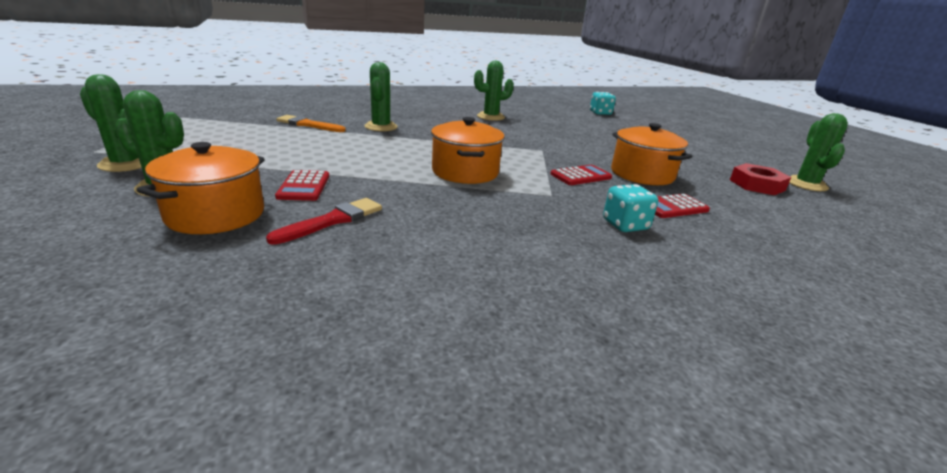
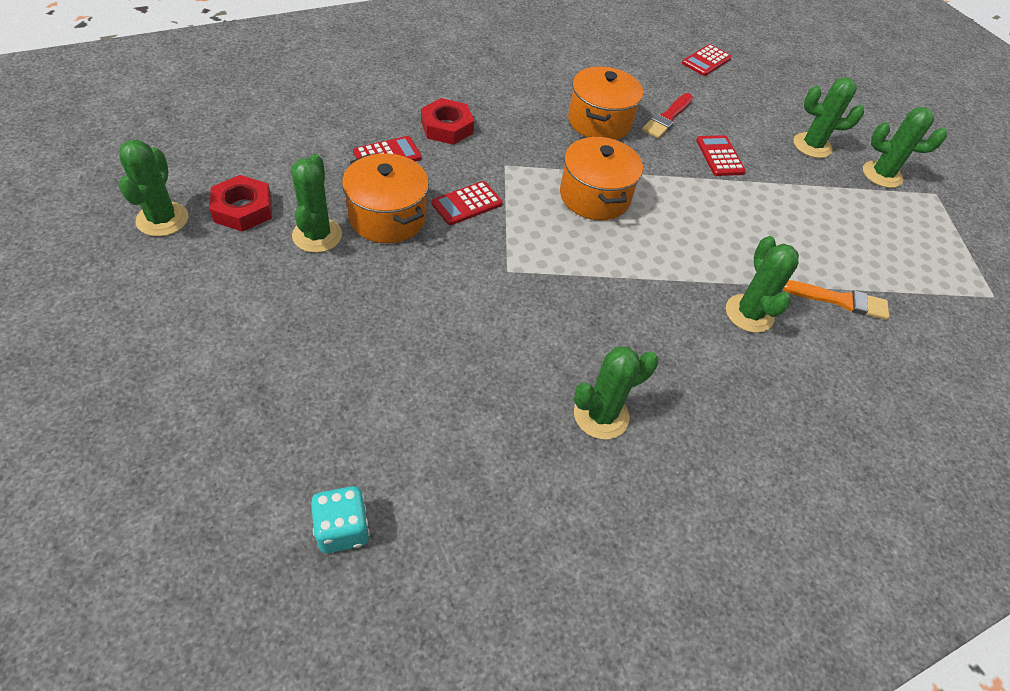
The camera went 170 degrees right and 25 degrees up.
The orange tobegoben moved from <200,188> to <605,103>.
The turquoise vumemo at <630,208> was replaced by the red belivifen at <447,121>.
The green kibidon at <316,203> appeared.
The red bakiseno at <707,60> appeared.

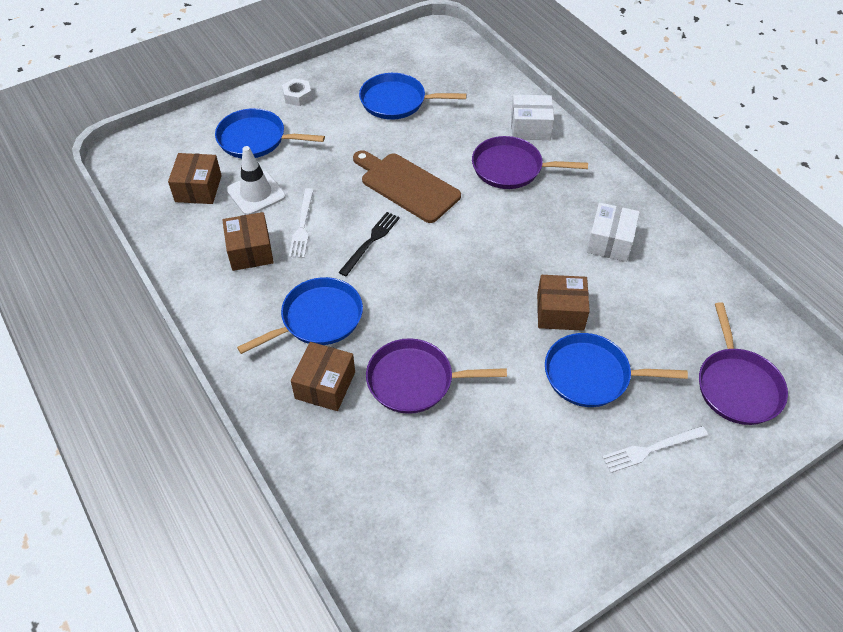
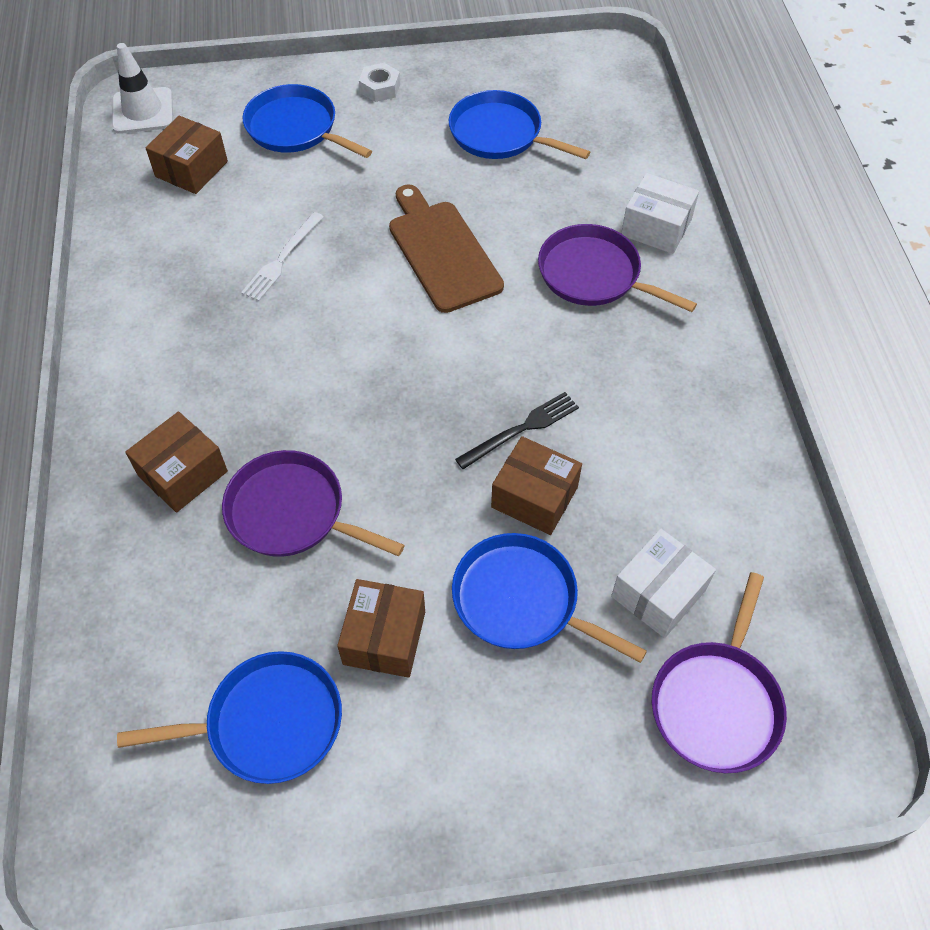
The camera went 25 degrees right and 5 degrees up.
The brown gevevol moved from <248,241> to <381,628>.
The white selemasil moved from <256,180> to <142,88>.
The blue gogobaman moved from <300,315> to <229,717>.
The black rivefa moved from <369,244> to <517,430>.
The white gevevol moved from <613,232> to <663,583>.
The white rivefa at <655,449> disappeared.

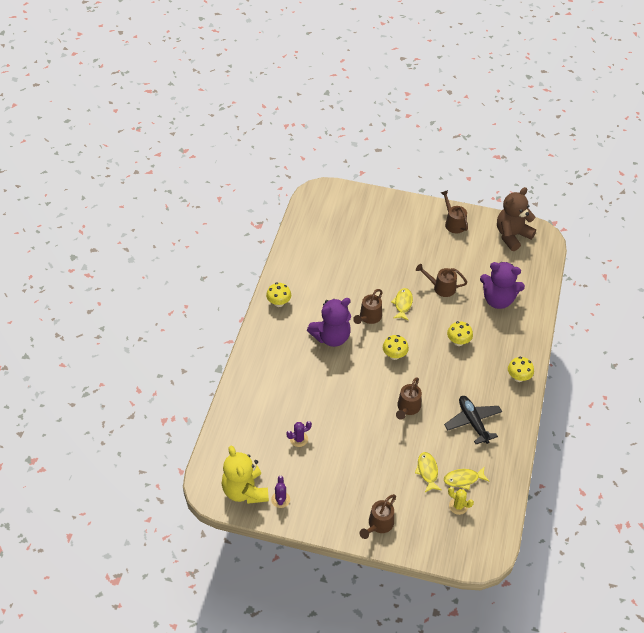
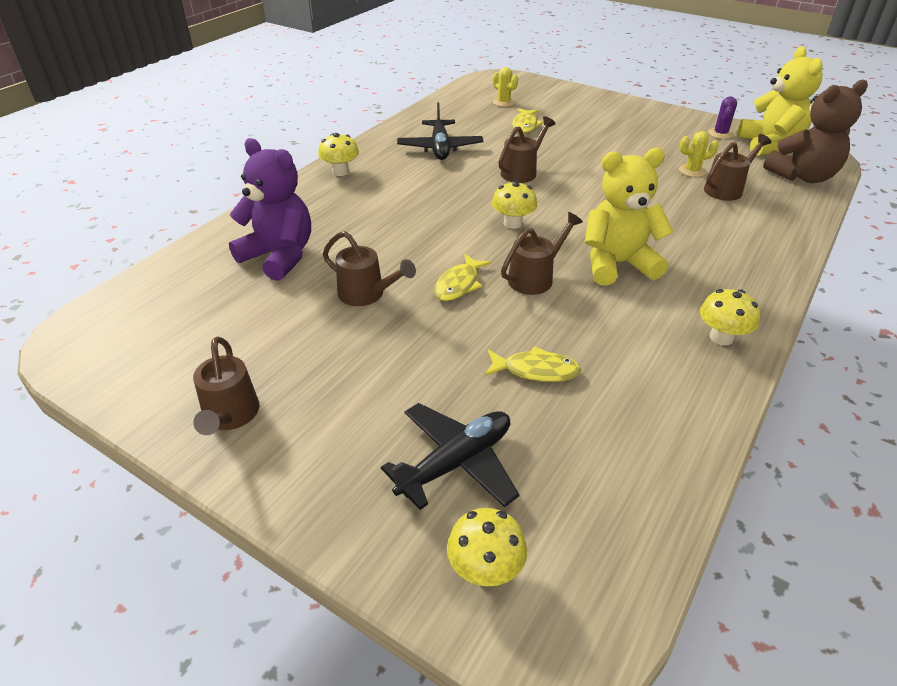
The camera went 160 degrees left and 10 degrees down.
The purple kibidon at <299,434> became the yellow kibidon at <699,154>.
The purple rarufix at <329,322> became the yellow rarufix at <629,216>.
The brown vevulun moved from <377,516> to <738,167>.
The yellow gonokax moved from <466,478> to <533,364>.
The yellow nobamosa moved from <460,333> to <487,547>.
The brown rarufix moved from <516,219> to <815,131>.
The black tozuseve at <450,456> appeared.

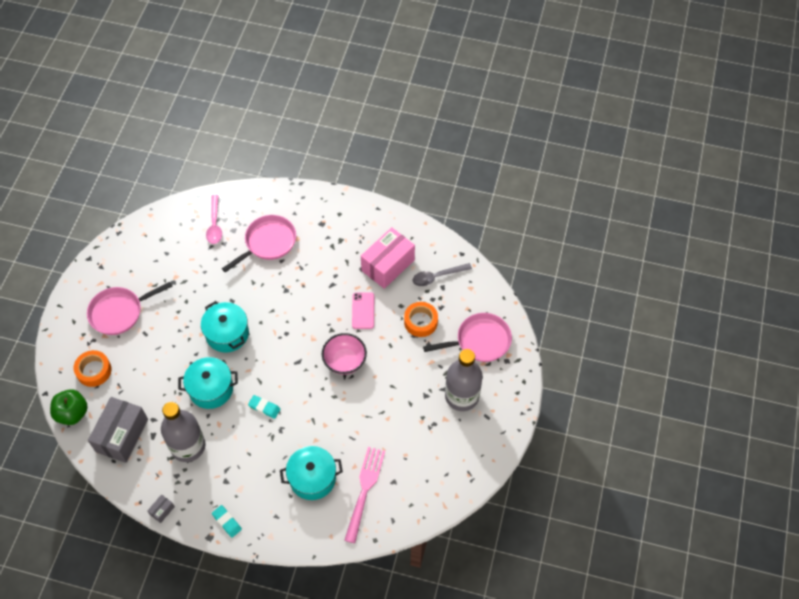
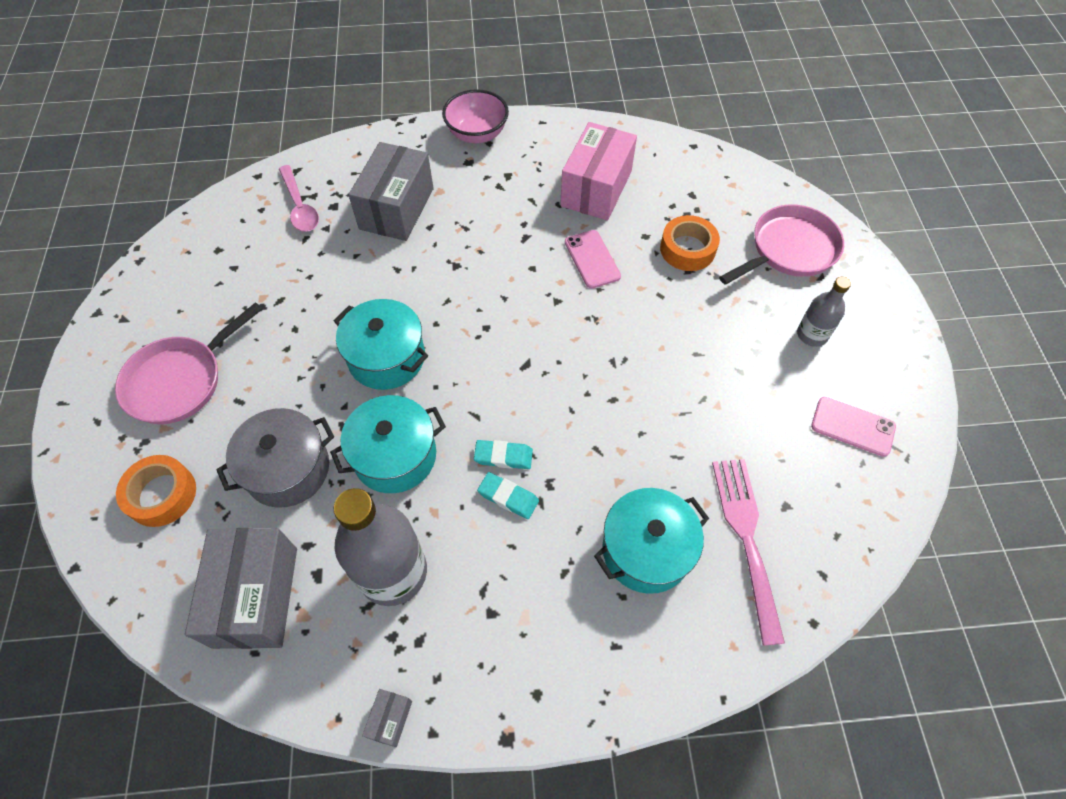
The camera went 20 degrees left and 0 degrees up.
The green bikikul at <69,407> disappeared.
The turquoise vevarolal moved from <227,521> to <508,495>.
The pink gogobaman at <259,244> was replaced by the grey gevevol at <391,191>.
The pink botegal moved from <344,354> to <475,116>.
The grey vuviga at <442,274> disappeared.
The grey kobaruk at <464,380> changed to 0.54 times the size.
The grey tobegoben at <275,458> appeared.
The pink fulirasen at <853,427> appeared.

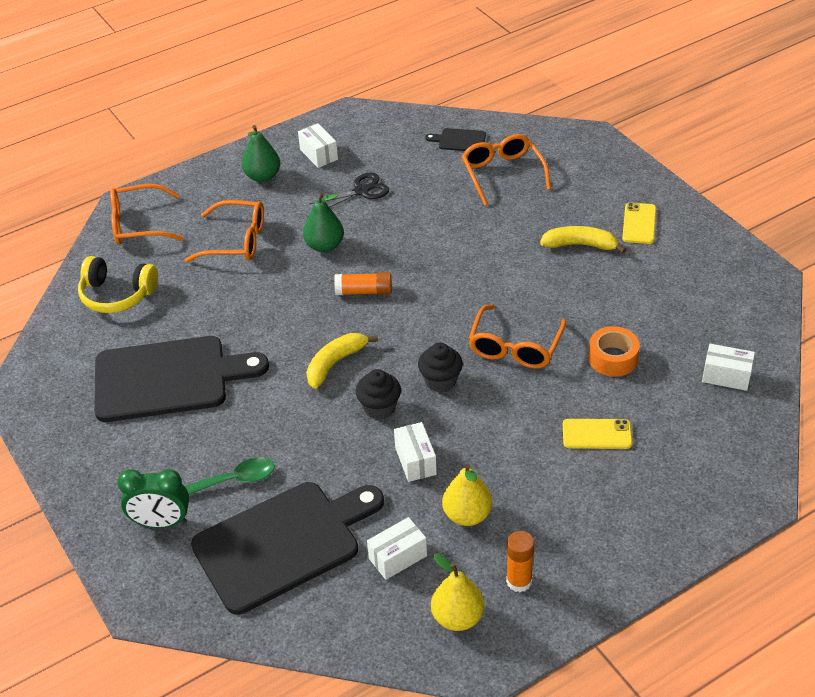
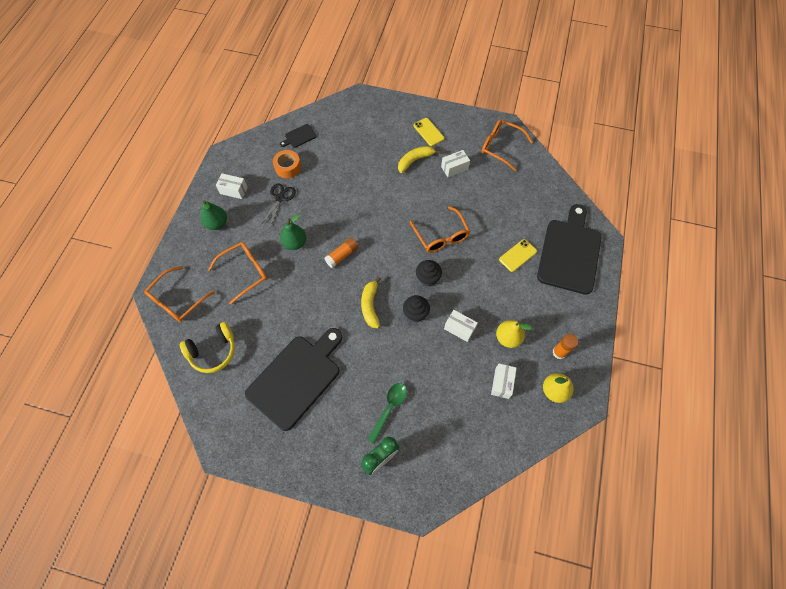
The camera went 45 degrees left and 20 degrees up.
The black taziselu moved from <287,548> to <569,249>.
The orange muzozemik moved from <506,170> to <507,145>.
The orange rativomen moved from <614,351> to <287,164>.
The white gevevol moved from <728,367> to <455,163>.

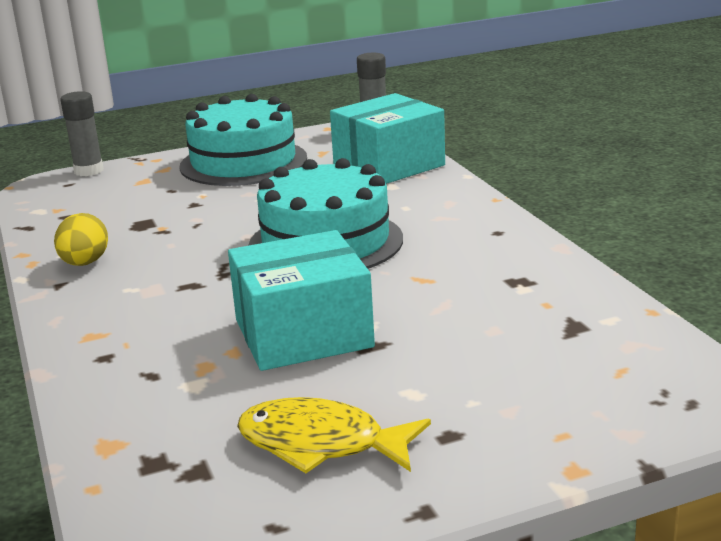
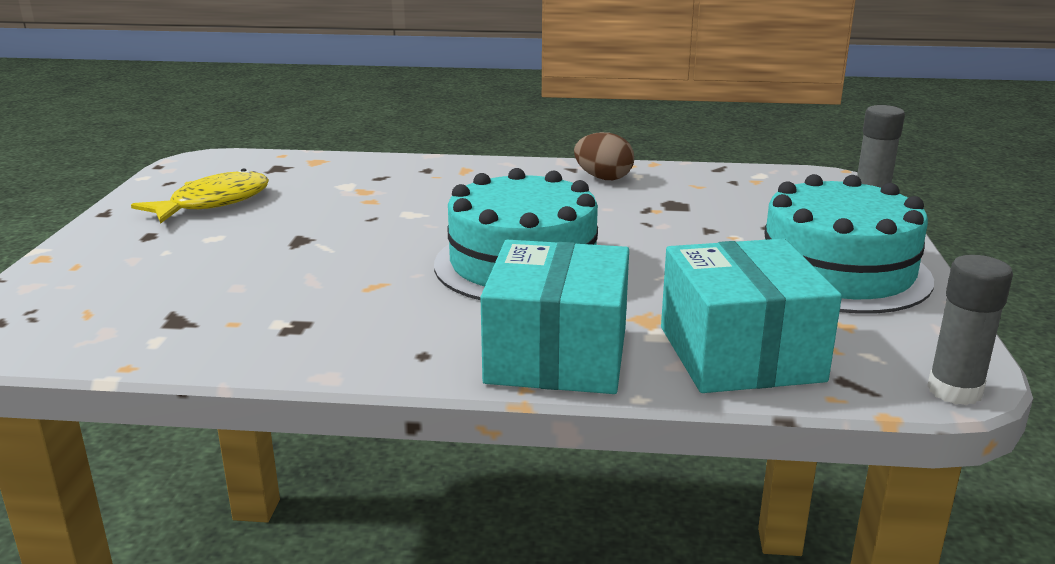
The camera went 115 degrees right and 0 degrees up.
The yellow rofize at <81,239> became the brown rofize at <604,156>.
The turquoise gevevol moved from <301,300> to <554,317>.

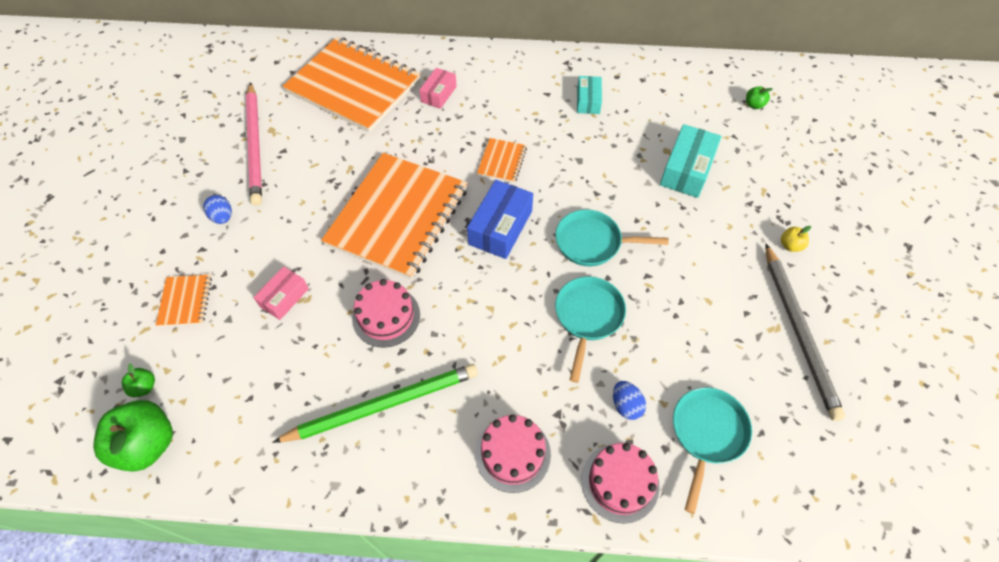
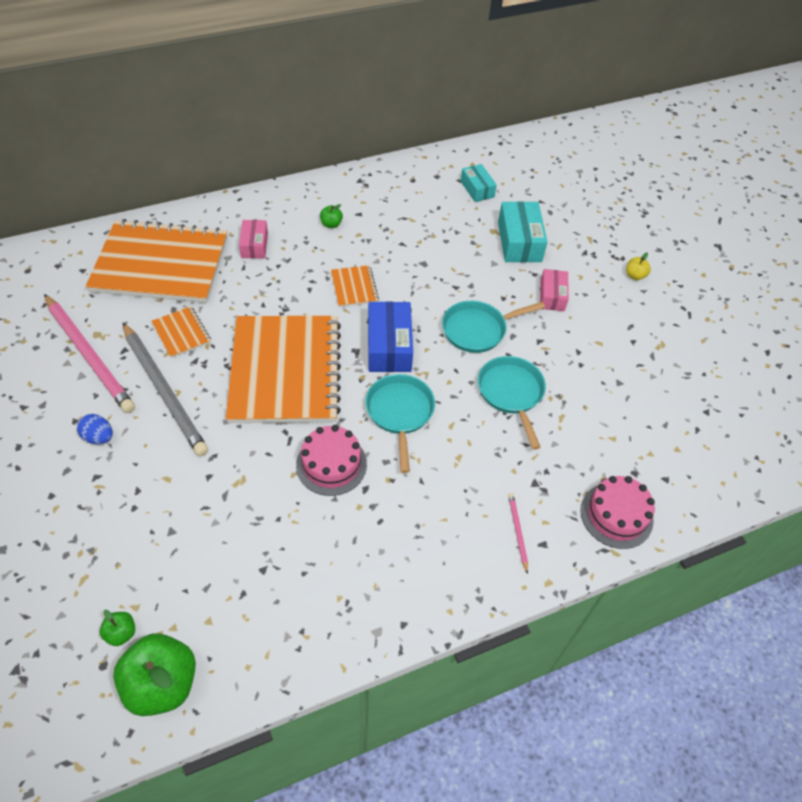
The camera went 30 degrees left and 5 degrees down.
The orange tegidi moved from <184,300> to <181,332>.
The pink gevevol moved from <281,293> to <554,290>.
The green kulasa at <375,403> disappeared.
The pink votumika at <513,453> was replaced by the pink kulasa at <518,533>.
The turquoise gevevol moved from <589,95> to <479,183>.
The blue rofize at <629,400> disappeared.
The turquoise gogobaman moved from <712,450> to <400,423>.
The green bikikul moved from <759,97> to <331,216>.
The grey kulasa moved from <805,332> to <165,389>.

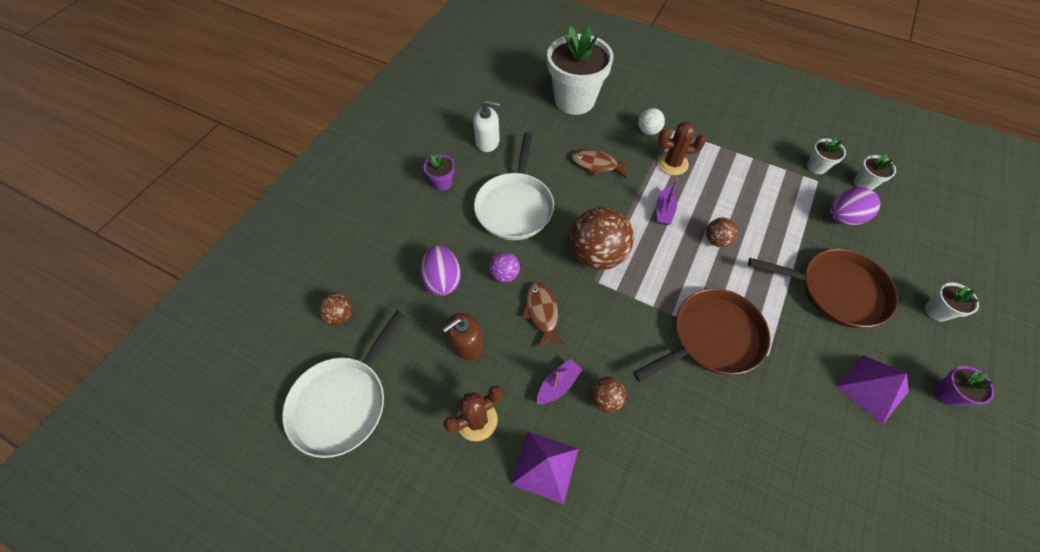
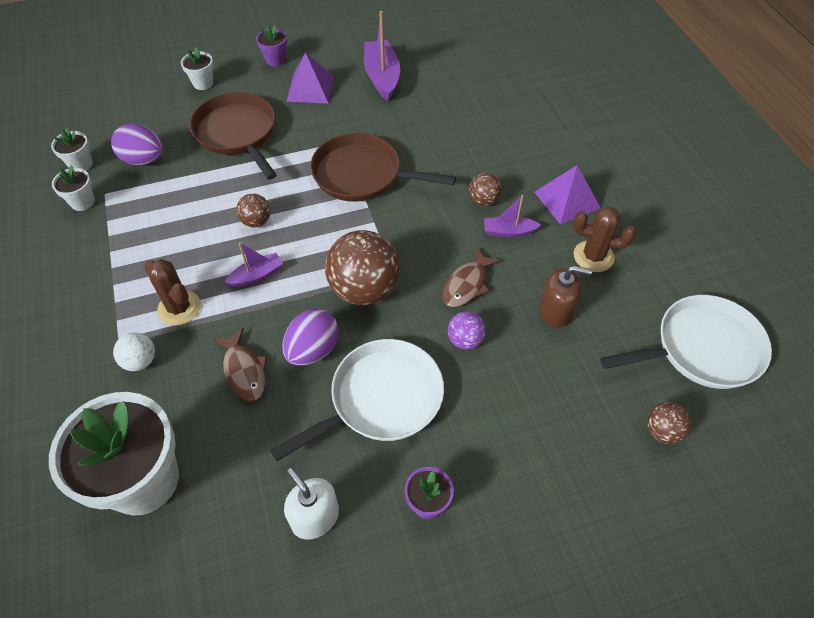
The camera went 135 degrees left and 5 degrees down.
The purple rofize moved from <440,270> to <310,337>.
The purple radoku at <382,56> appeared.

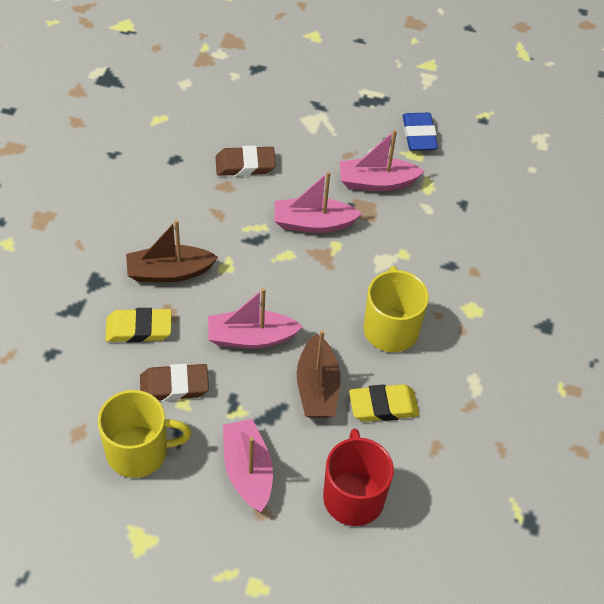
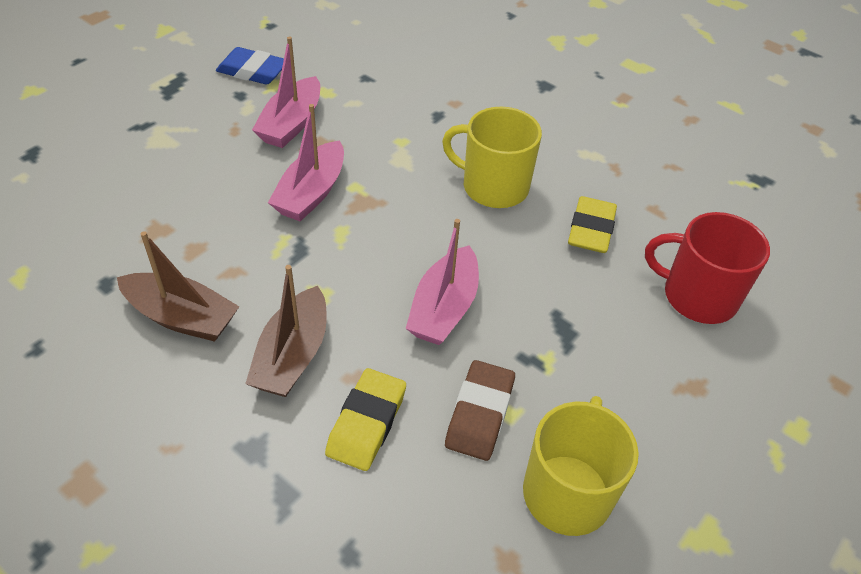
The camera went 65 degrees left and 5 degrees down.
The brown vevarolal at <246,161> disappeared.
The pink radoku at <248,465> disappeared.
The brown radoku moved from <318,374> to <178,286>.

